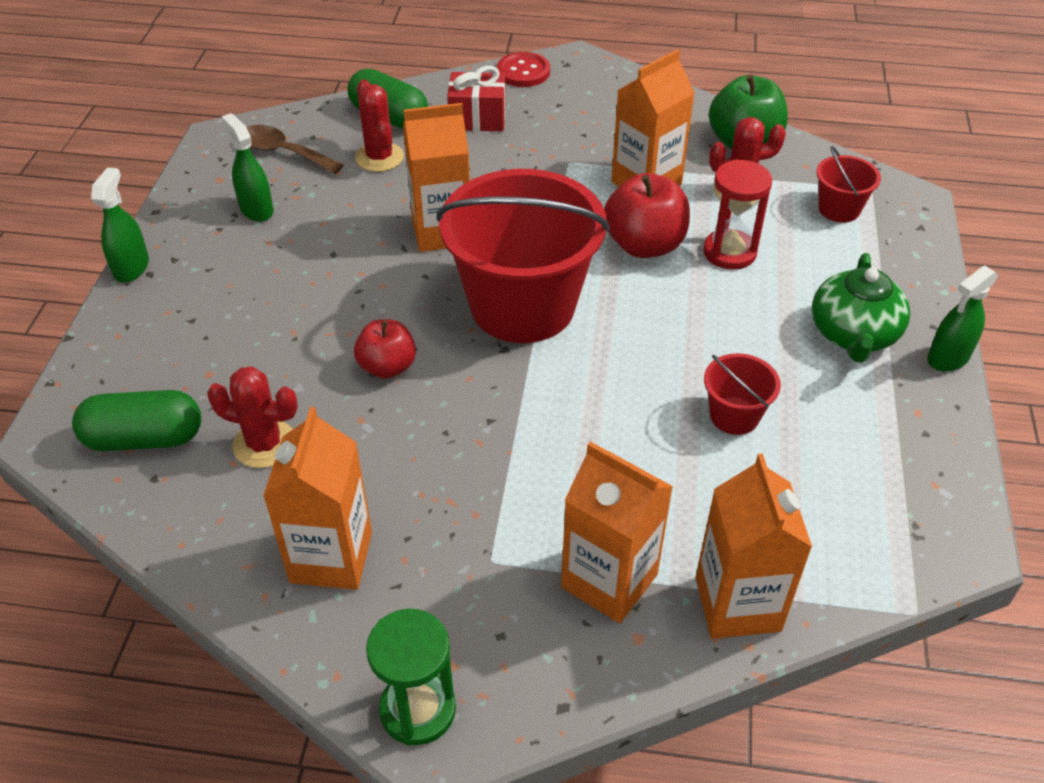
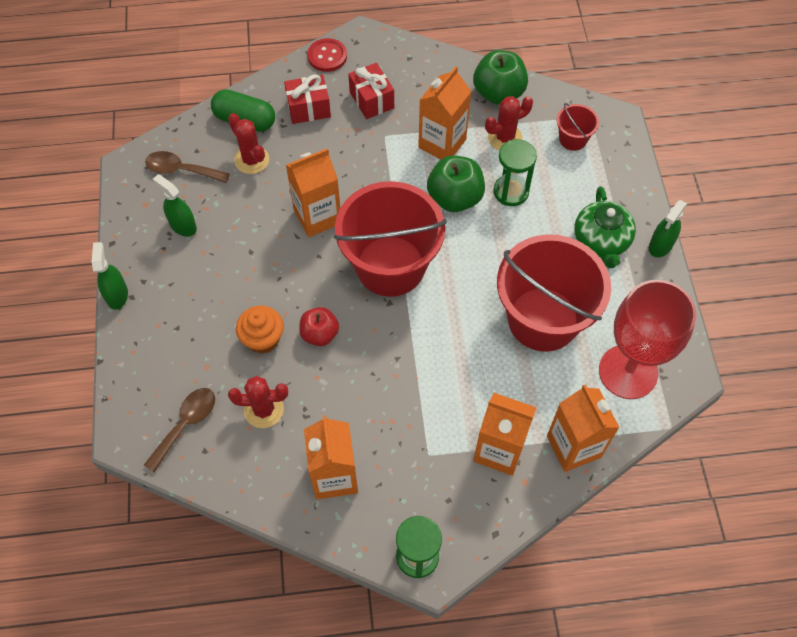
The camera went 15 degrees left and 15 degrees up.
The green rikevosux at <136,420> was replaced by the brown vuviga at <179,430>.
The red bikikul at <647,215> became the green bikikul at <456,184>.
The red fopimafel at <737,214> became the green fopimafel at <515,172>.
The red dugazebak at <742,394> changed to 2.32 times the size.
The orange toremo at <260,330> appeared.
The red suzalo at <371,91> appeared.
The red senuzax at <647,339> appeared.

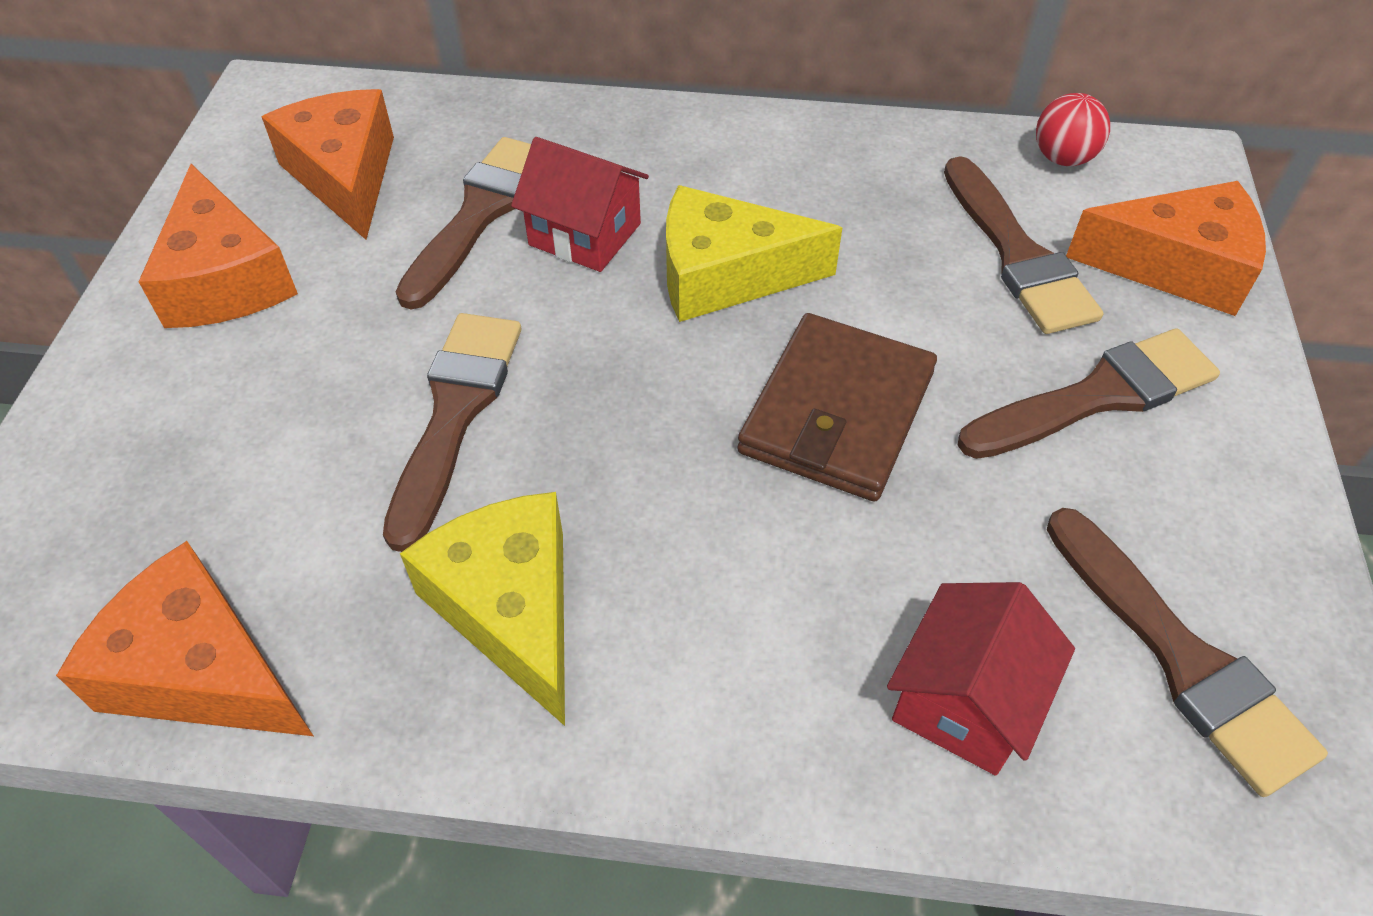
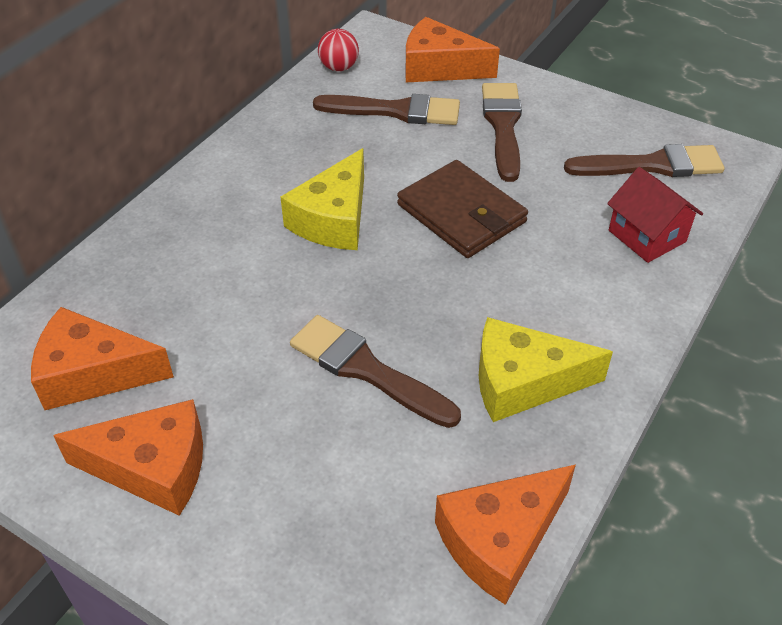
The camera went 65 degrees left and 5 degrees down.
The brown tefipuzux at <463,223> disappeared.
The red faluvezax at <580,204> disappeared.
The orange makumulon at <1166,248> turned 105 degrees counterclockwise.

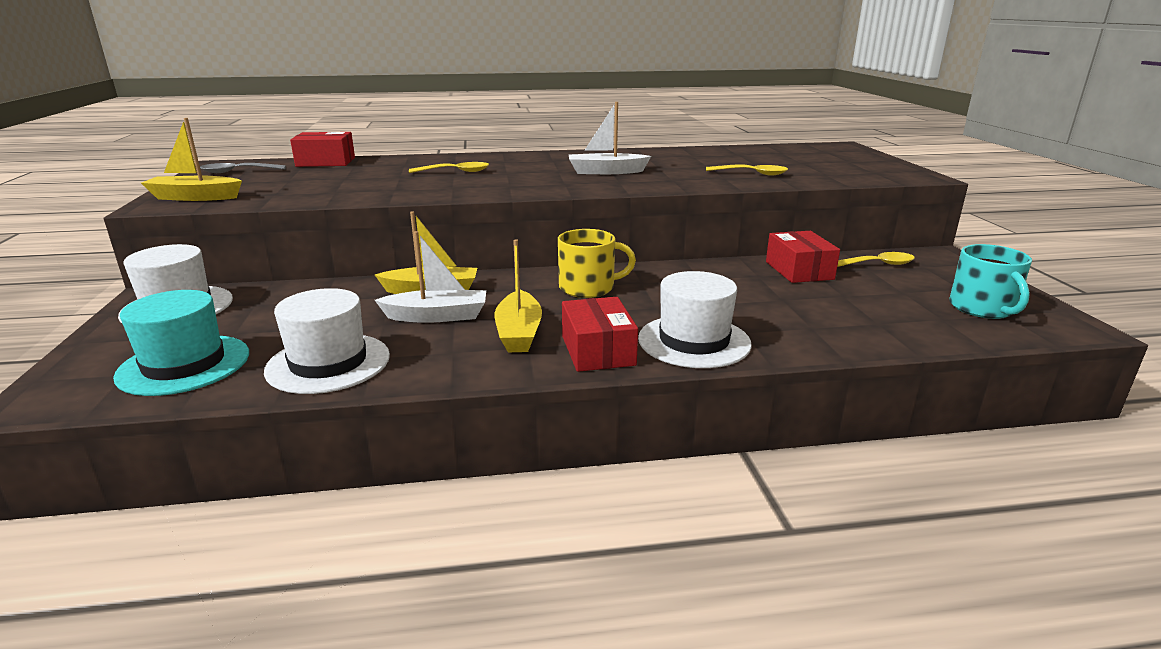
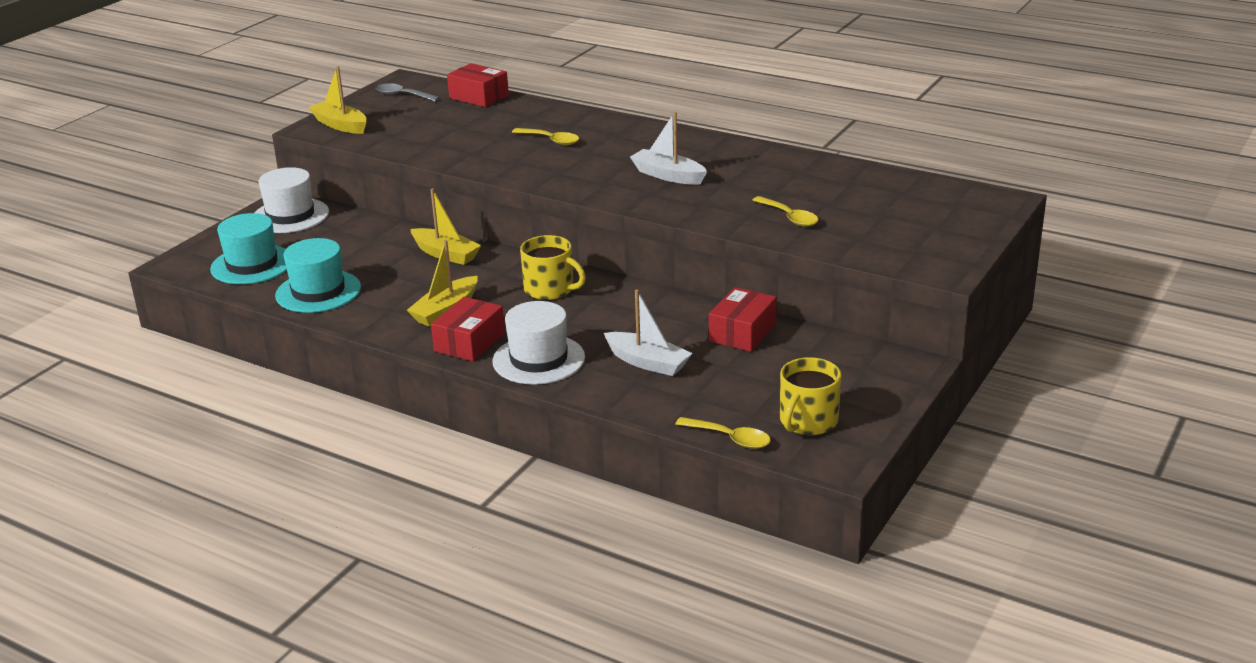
The camera went 40 degrees right and 5 degrees up.
The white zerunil at <327,341> became the turquoise zerunil at <318,275>.
The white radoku moved from <430,277> to <648,332>.
The yellow vuviga moved from <876,259> to <723,433>.
The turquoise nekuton at <990,281> became the yellow nekuton at <810,396>.

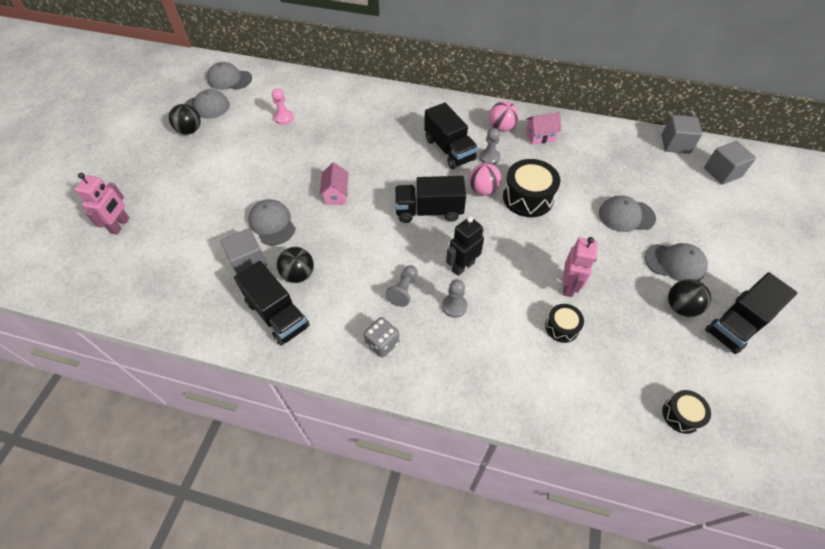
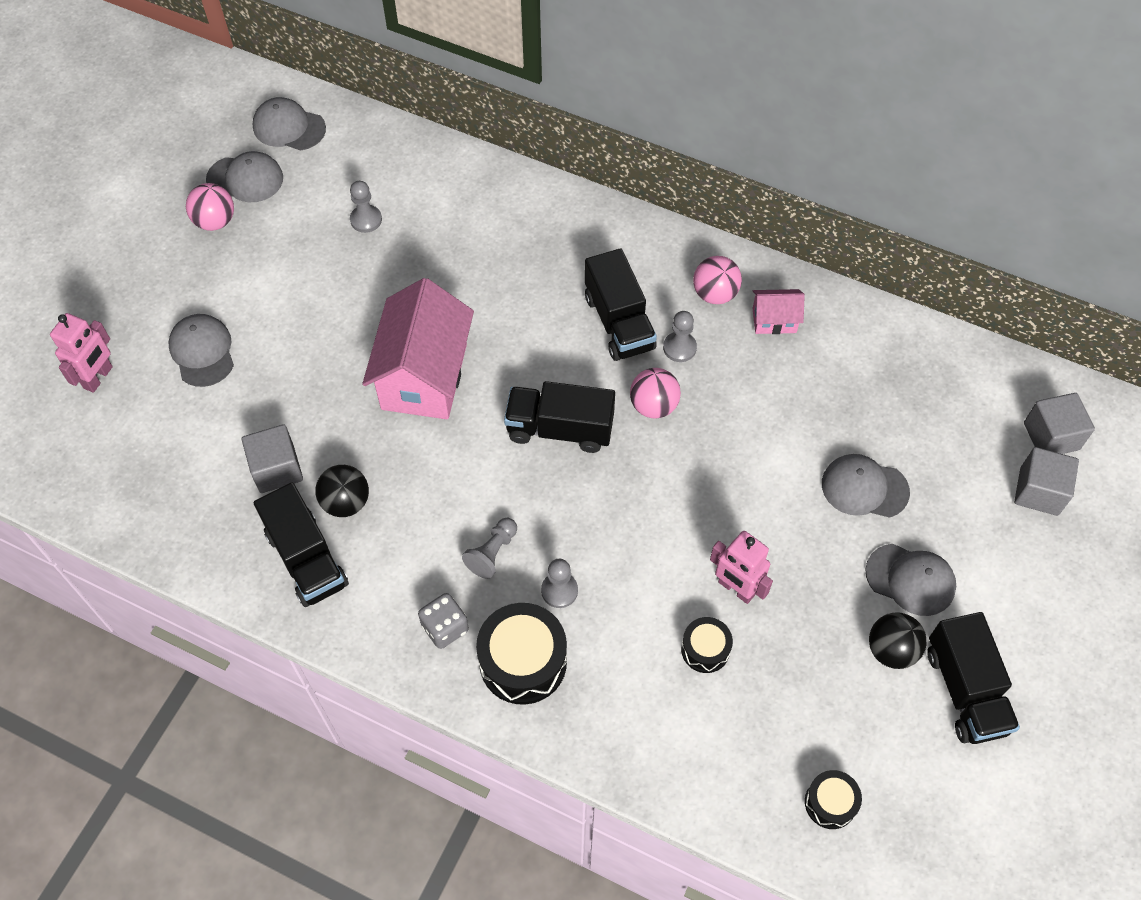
The camera went 10 degrees right and 5 degrees up.
The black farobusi at <185,119> became the pink farobusi at <210,207>.
The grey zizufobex moved from <272,222> to <201,350>.
The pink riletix at <283,106> became the grey riletix at <366,207>.
The pink faluvezax at <334,184> changed to 2.14 times the size.
The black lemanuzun at <465,246> disappeared.
The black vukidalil moved from <531,188> to <521,654>.
The pink lemanuzun at <580,267> turned 105 degrees clockwise.
The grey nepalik moved from <682,134> to <1046,481>.
The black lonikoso at <751,313> turned 75 degrees counterclockwise.

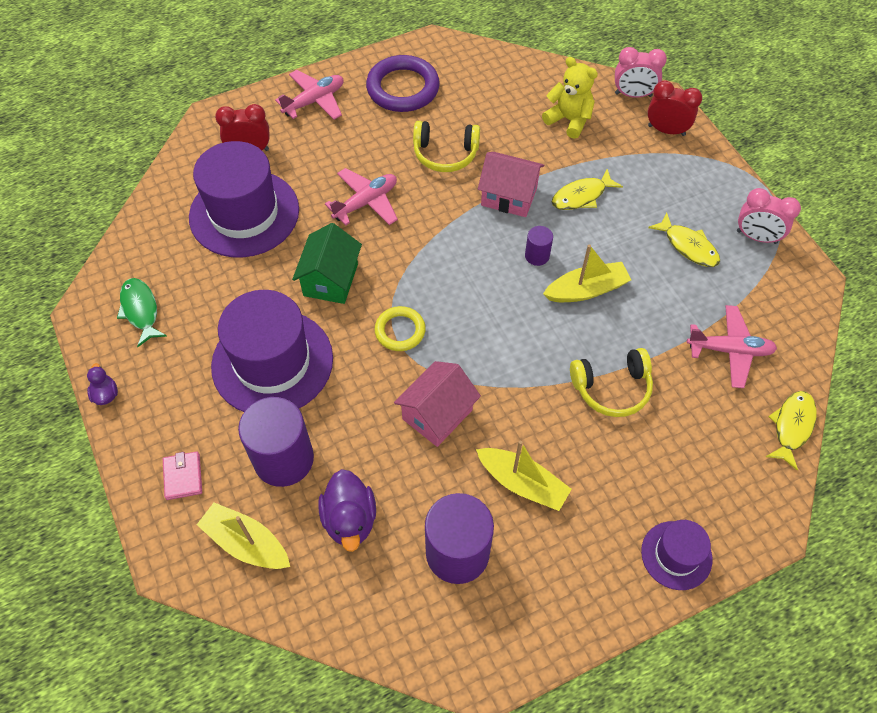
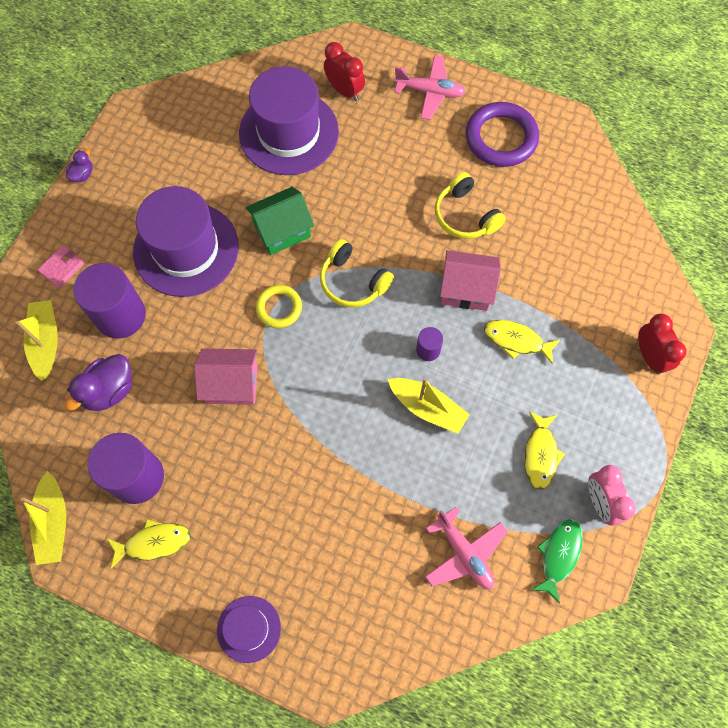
The camera went 50 degrees right and 10 degrees up.
The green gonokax moved from <142,312> to <557,561>.
The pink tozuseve at <361,197> disappeared.
The yellow radoku moved from <524,475> to <43,518>.
The pink faluvezax at <511,184> turned 60 degrees counterclockwise.
The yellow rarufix at <570,98> disappeared.
The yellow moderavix moved from <611,382> to <357,273>.
The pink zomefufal at <641,72> disappeared.
The yellow gonokax moved from <791,431> to <149,543>.

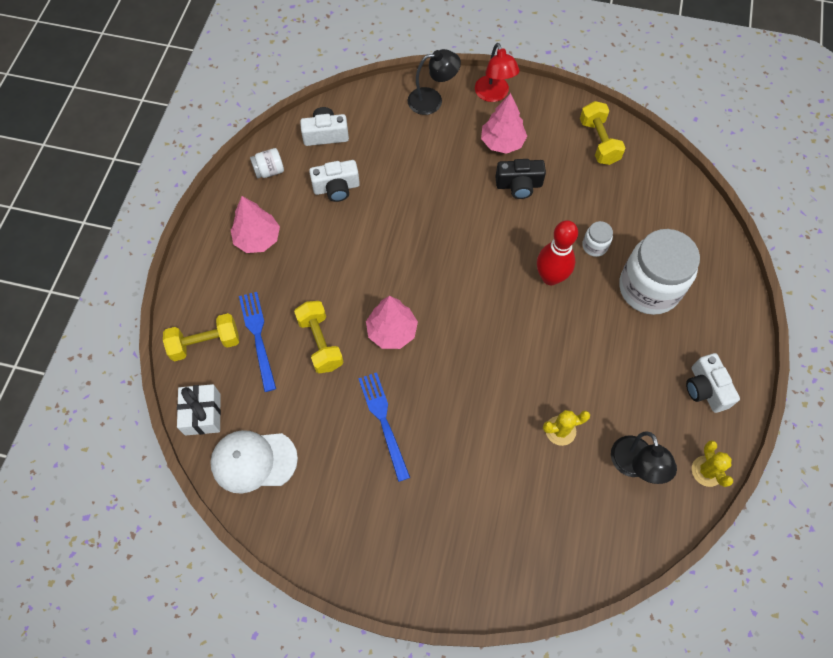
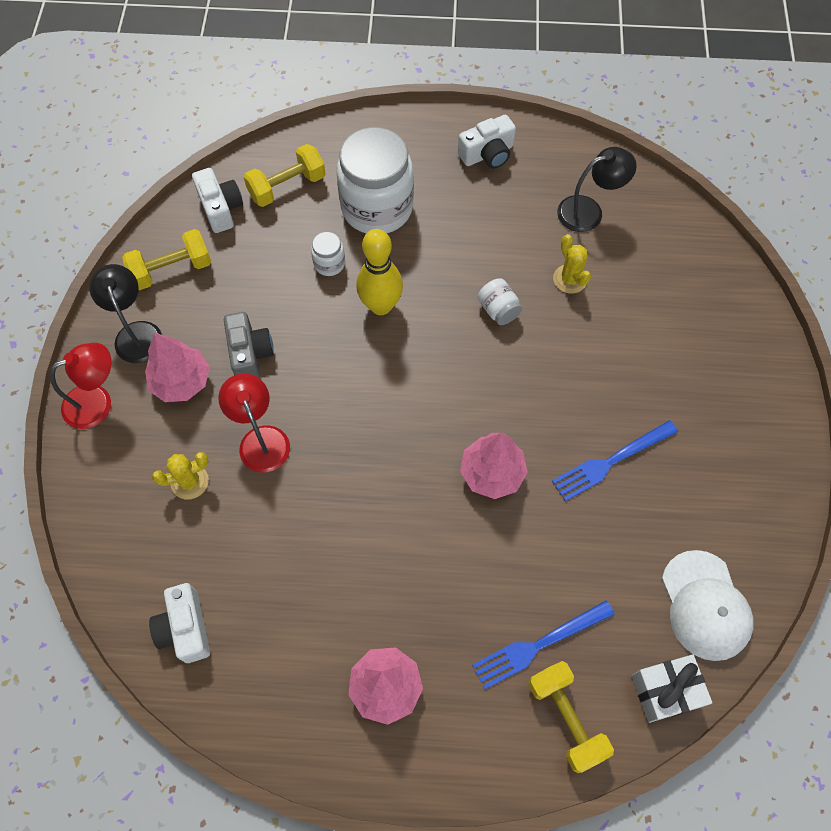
The camera went 100 degrees left and 0 degrees up.
The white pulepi moved from <267,163> to <500,302>.
The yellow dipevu moved from <318,337> to <285,175>.
The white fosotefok moved from <334,181> to <217,200>.
The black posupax moved from <434,82> to <125,313>.
The black fosotefok at <520,179> became the grey fosotefok at <249,345>.
The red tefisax at <557,252> became the yellow tefisax at <379,272>.
The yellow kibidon moved from <712,463> to <180,476>.
The red posupax at <254,423> appeared.

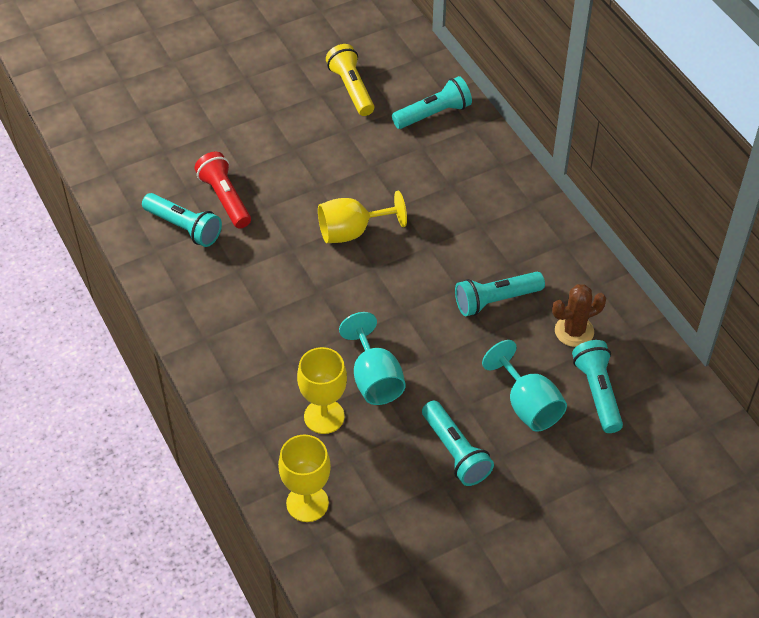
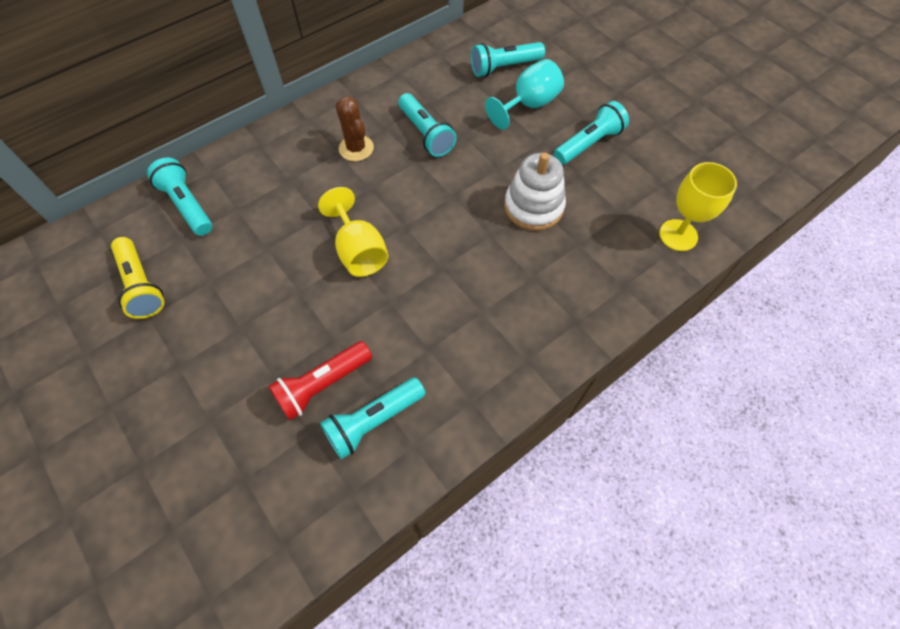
The camera went 100 degrees left and 10 degrees up.
The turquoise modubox at <182,220> turned 150 degrees counterclockwise.
The yellow senuzax at <322,390> disappeared.
The yellow modubox at <350,80> turned 90 degrees counterclockwise.
The turquoise senuzax at <372,358> was replaced by the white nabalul at <535,191>.
The brown kibidon moved from <579,315> to <354,128>.

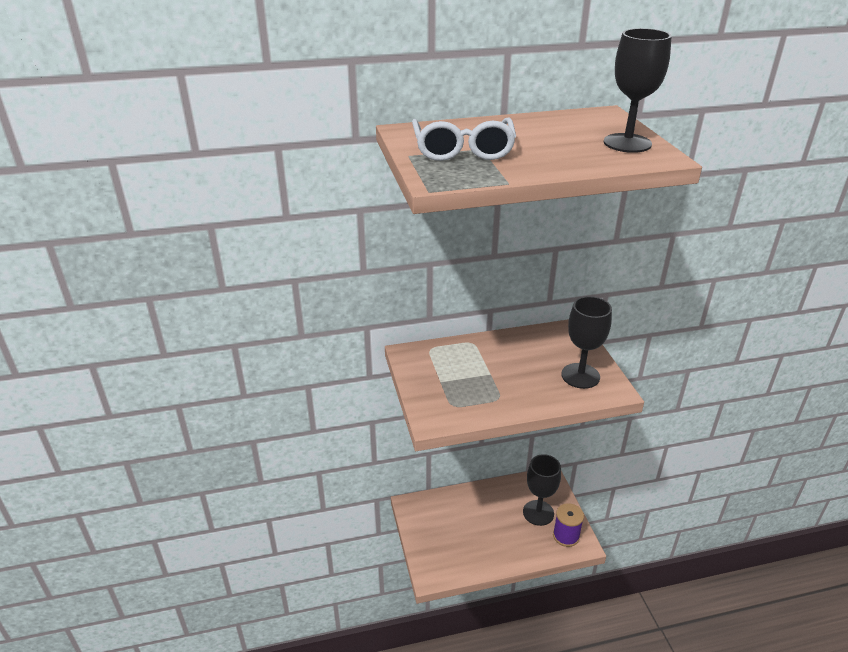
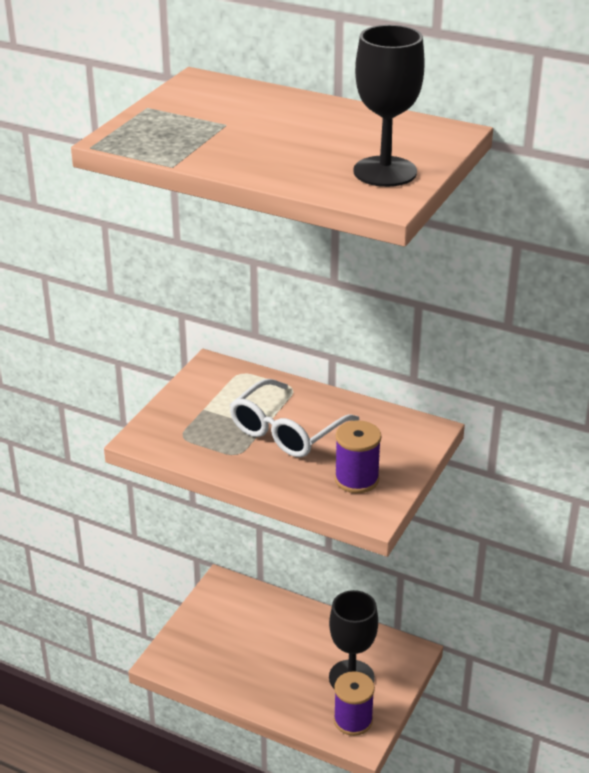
The camera went 40 degrees right and 0 degrees up.
The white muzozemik moved from <464,139> to <294,418>.
The black senuzax at <587,342> was replaced by the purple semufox at <358,456>.

